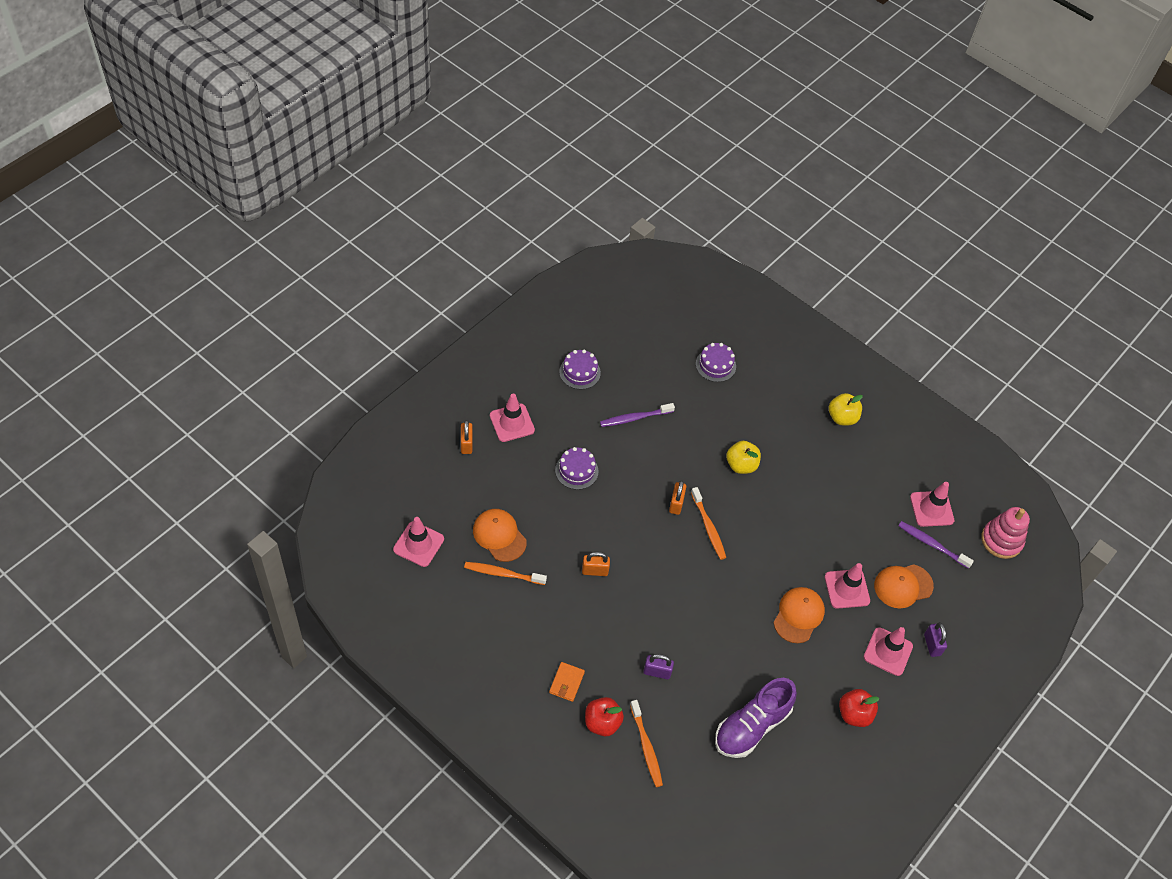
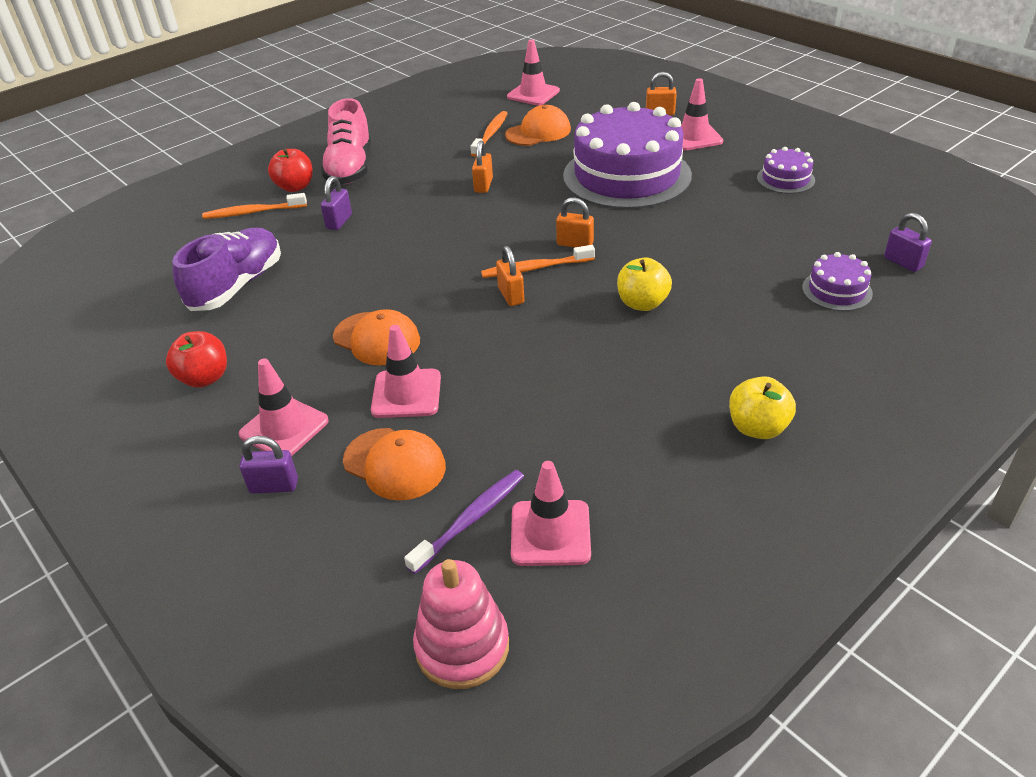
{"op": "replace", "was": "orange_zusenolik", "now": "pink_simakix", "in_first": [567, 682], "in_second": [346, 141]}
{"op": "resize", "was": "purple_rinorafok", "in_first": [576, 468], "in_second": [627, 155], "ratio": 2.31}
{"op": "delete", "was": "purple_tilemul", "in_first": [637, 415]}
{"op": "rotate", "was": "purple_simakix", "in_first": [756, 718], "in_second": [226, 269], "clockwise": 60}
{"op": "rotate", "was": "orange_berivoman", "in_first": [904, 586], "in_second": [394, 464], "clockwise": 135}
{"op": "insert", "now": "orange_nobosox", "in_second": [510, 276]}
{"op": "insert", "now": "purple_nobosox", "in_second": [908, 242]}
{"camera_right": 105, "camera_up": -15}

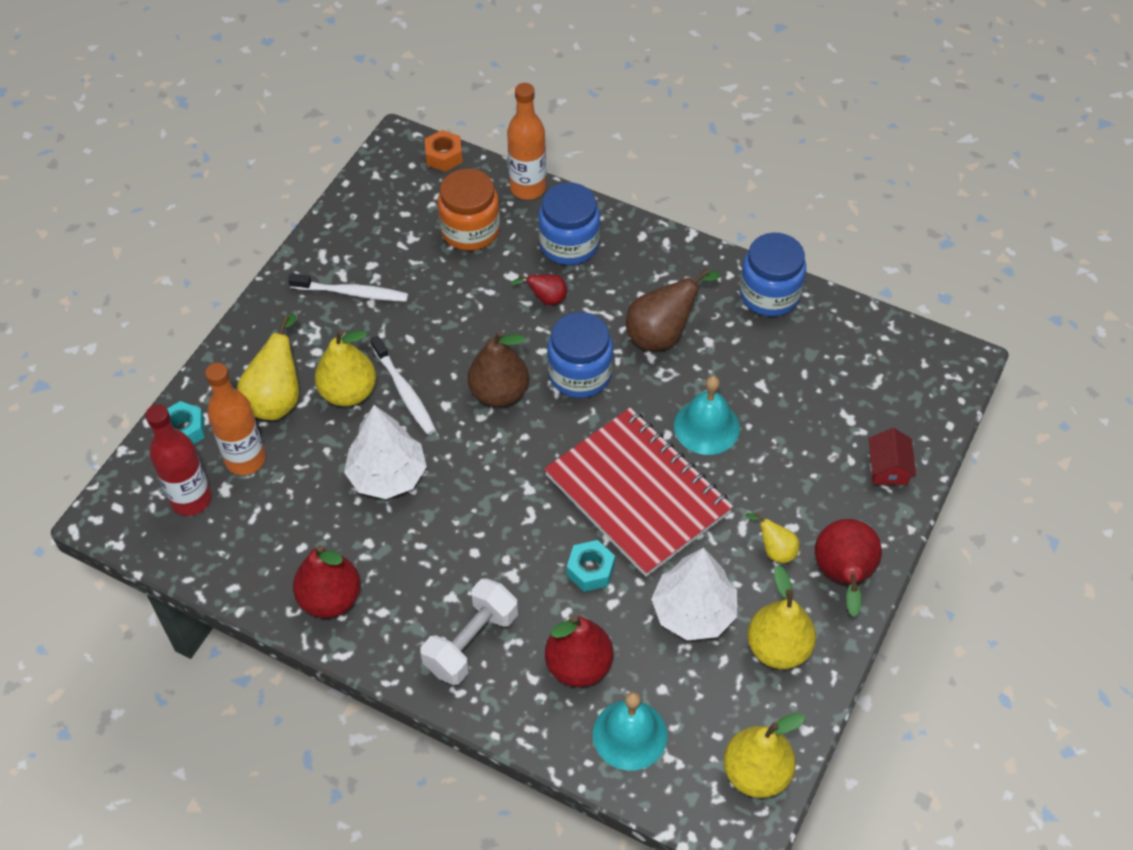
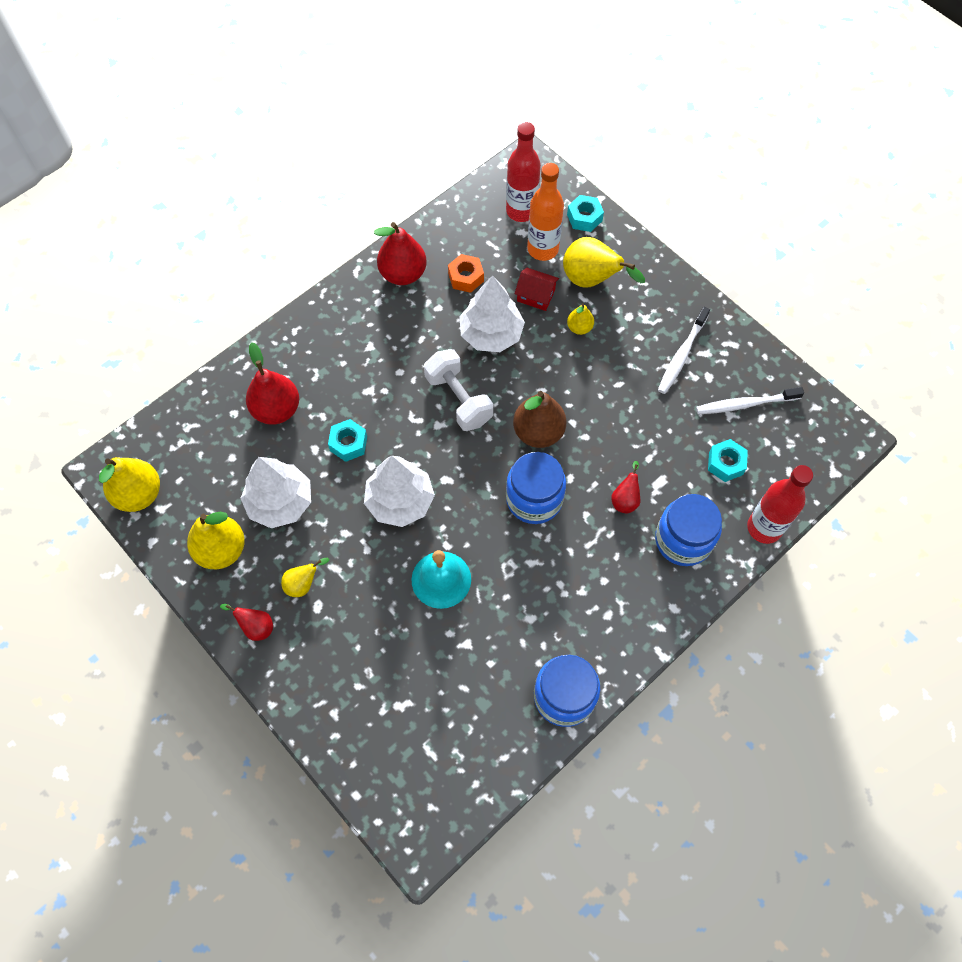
{"op": "resize", "was": "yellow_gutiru", "in_first": [345, 368], "in_second": [580, 319], "ratio": 0.54}
{"op": "move", "was": "white_tilemul", "in_first": [403, 385], "in_second": [750, 400]}
{"op": "move", "was": "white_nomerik", "in_first": [469, 631], "in_second": [458, 390]}
{"op": "move", "was": "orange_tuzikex", "in_first": [443, 151], "in_second": [466, 273]}
{"op": "replace", "was": "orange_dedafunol", "now": "turquoise_tuzikex", "in_first": [468, 210], "in_second": [728, 460]}
{"op": "recolor", "was": "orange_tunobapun", "now": "red_tunobapun", "in_first": [526, 141], "in_second": [780, 504]}
{"op": "replace", "was": "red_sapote", "now": "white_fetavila", "in_first": [638, 492], "in_second": [399, 491]}
{"op": "delete", "was": "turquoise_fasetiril", "in_first": [630, 731]}
{"op": "delete", "was": "brown_gutiru", "in_first": [673, 309]}
{"op": "resize", "was": "red_gutiru", "in_first": [848, 568], "in_second": [246, 622], "ratio": 0.54}
{"op": "move", "was": "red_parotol", "in_first": [892, 456], "in_second": [537, 289]}
{"camera_right": 110, "camera_up": 10}

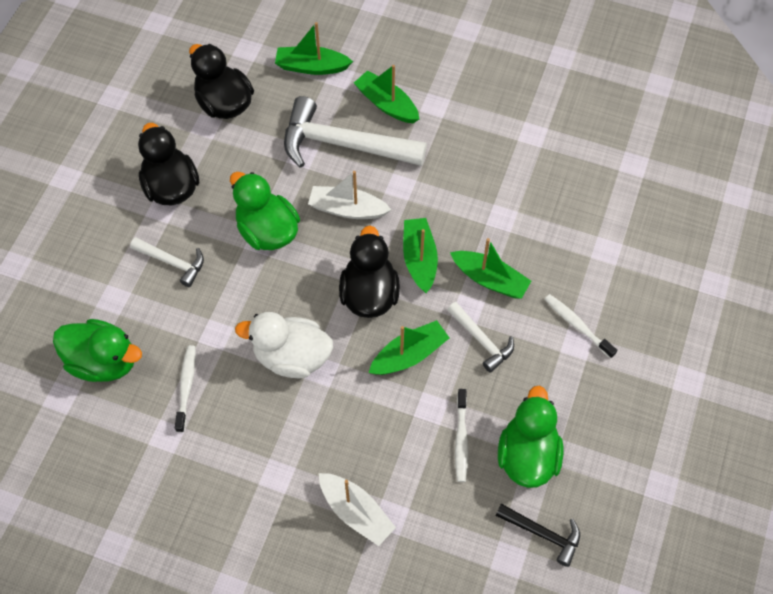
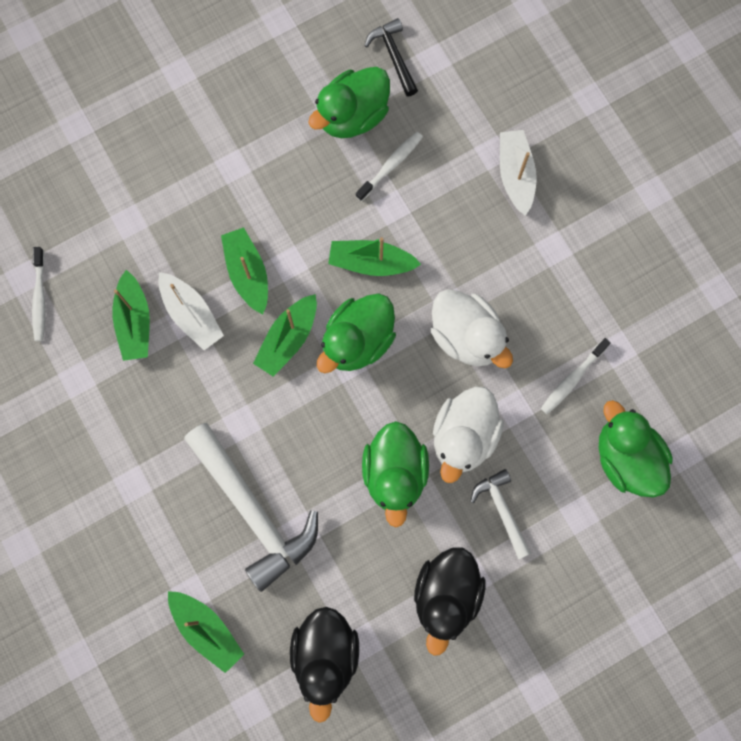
{"op": "move", "was": "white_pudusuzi", "in_first": [349, 195], "in_second": [191, 311]}
{"op": "recolor", "was": "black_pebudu", "now": "green_pebudu", "in_first": [369, 271], "in_second": [356, 333]}
{"op": "move", "was": "green_pudusuzi", "in_first": [386, 94], "in_second": [131, 315]}
{"op": "delete", "was": "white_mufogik", "in_first": [480, 337]}
{"op": "move", "was": "white_tilemul", "in_first": [581, 326], "in_second": [39, 294]}
{"op": "insert", "now": "white_pebudu", "in_second": [468, 434]}
{"camera_right": -140, "camera_up": 15}

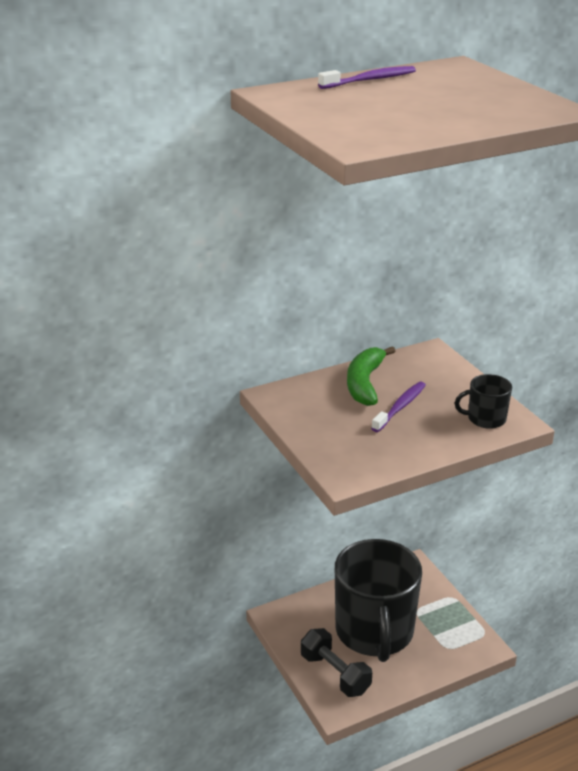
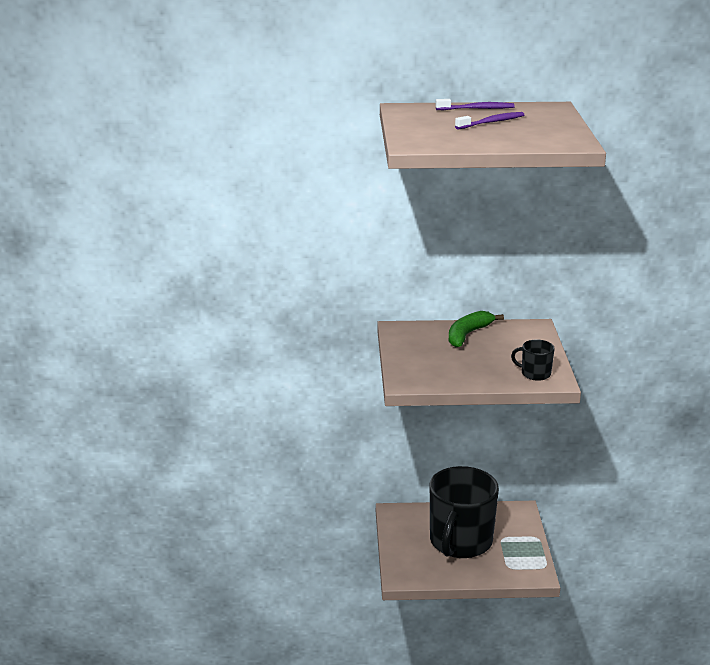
{"op": "delete", "was": "black_nomerik", "in_first": [336, 662]}
{"op": "move", "was": "purple_tilemul", "in_first": [398, 407], "in_second": [489, 120]}
{"camera_right": 25, "camera_up": -5}

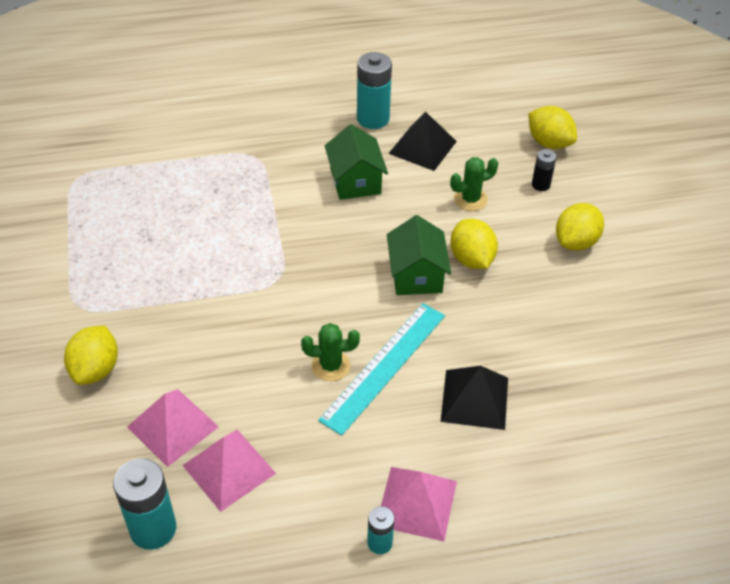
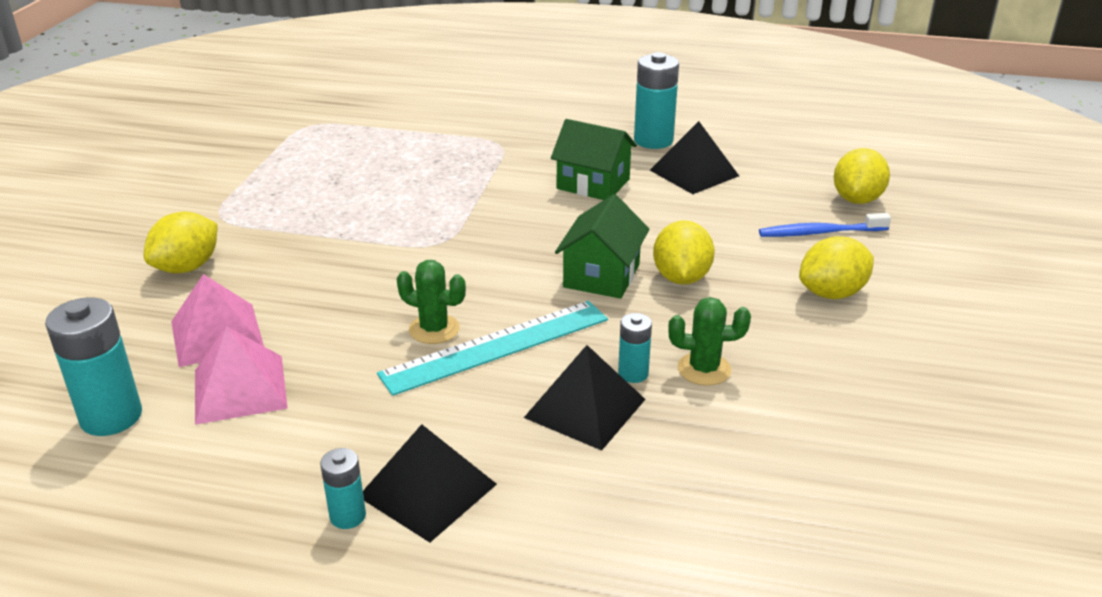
{"op": "rotate", "was": "green_parotol", "in_first": [356, 162], "in_second": [594, 159], "clockwise": -75}
{"op": "recolor", "was": "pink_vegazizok", "now": "black_vegazizok", "in_first": [419, 504], "in_second": [430, 483]}
{"op": "move", "was": "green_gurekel", "in_first": [474, 184], "in_second": [709, 341]}
{"op": "rotate", "was": "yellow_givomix", "in_first": [552, 127], "in_second": [862, 176], "clockwise": 45}
{"op": "replace", "was": "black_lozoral", "now": "blue_tilemul", "in_first": [544, 170], "in_second": [825, 225]}
{"op": "insert", "now": "turquoise_lozoral", "in_second": [635, 348]}
{"camera_right": 25, "camera_up": -15}

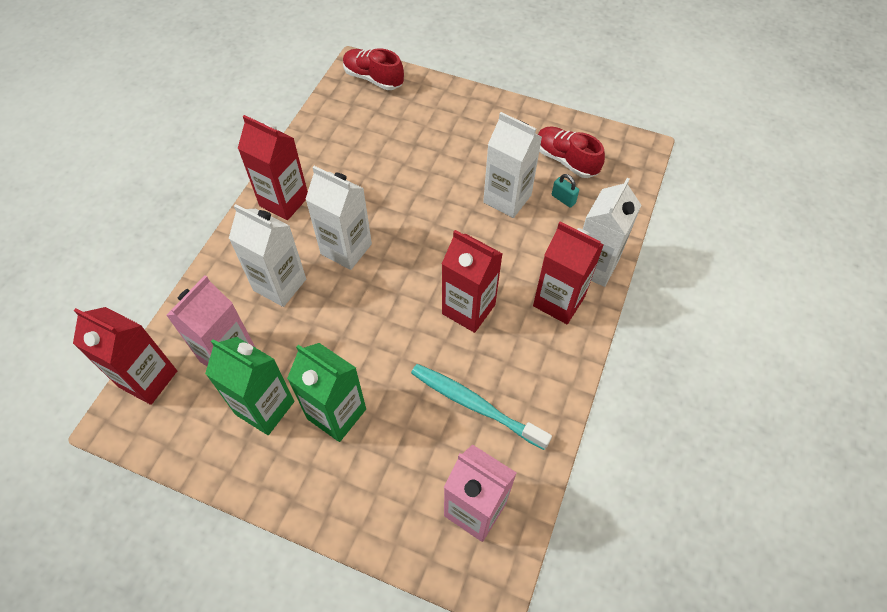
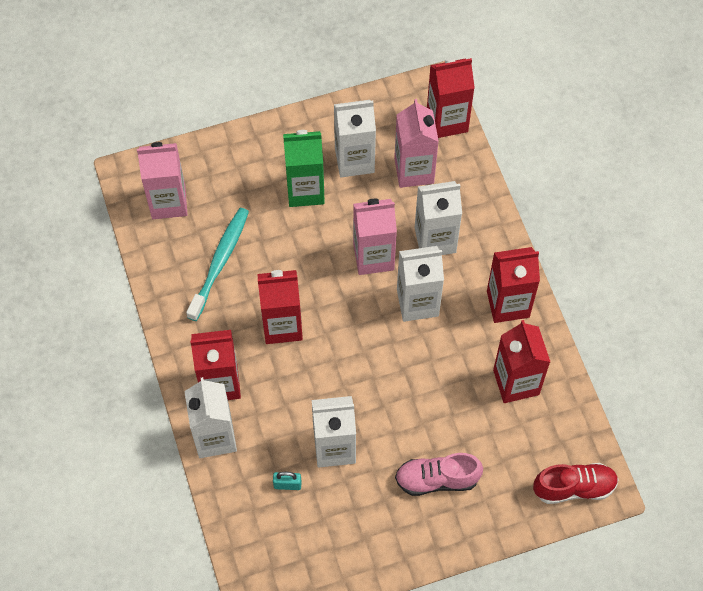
{"op": "recolor", "was": "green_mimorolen", "now": "white_mimorolen", "in_first": [249, 386], "in_second": [355, 138]}
{"op": "rotate", "was": "turquoise_tilemul", "in_first": [481, 407], "in_second": [217, 264], "clockwise": -60}
{"op": "delete", "was": "red_simakix", "in_first": [571, 152]}
{"op": "insert", "now": "pink_mimorolen", "in_second": [375, 237]}
{"op": "insert", "now": "pink_simakix", "in_second": [439, 474]}
{"op": "insert", "now": "red_mimorolen", "in_second": [521, 361]}
{"camera_right": 140, "camera_up": 5}

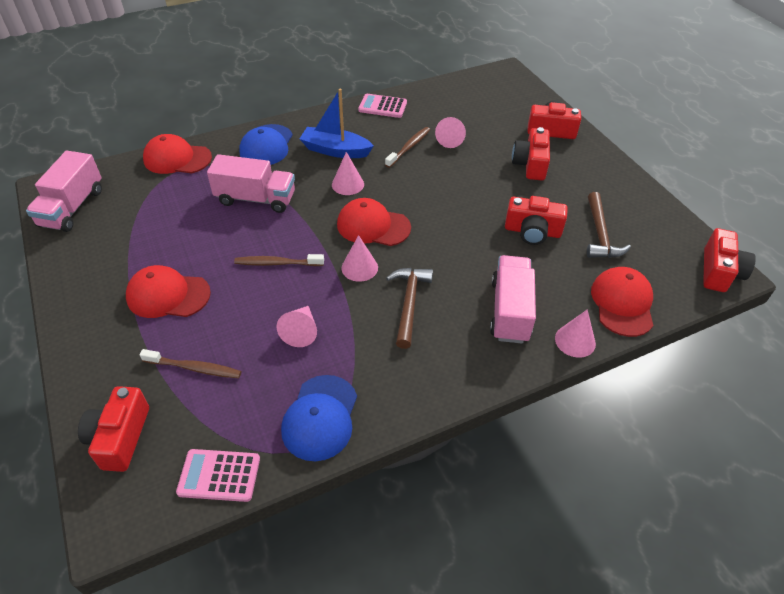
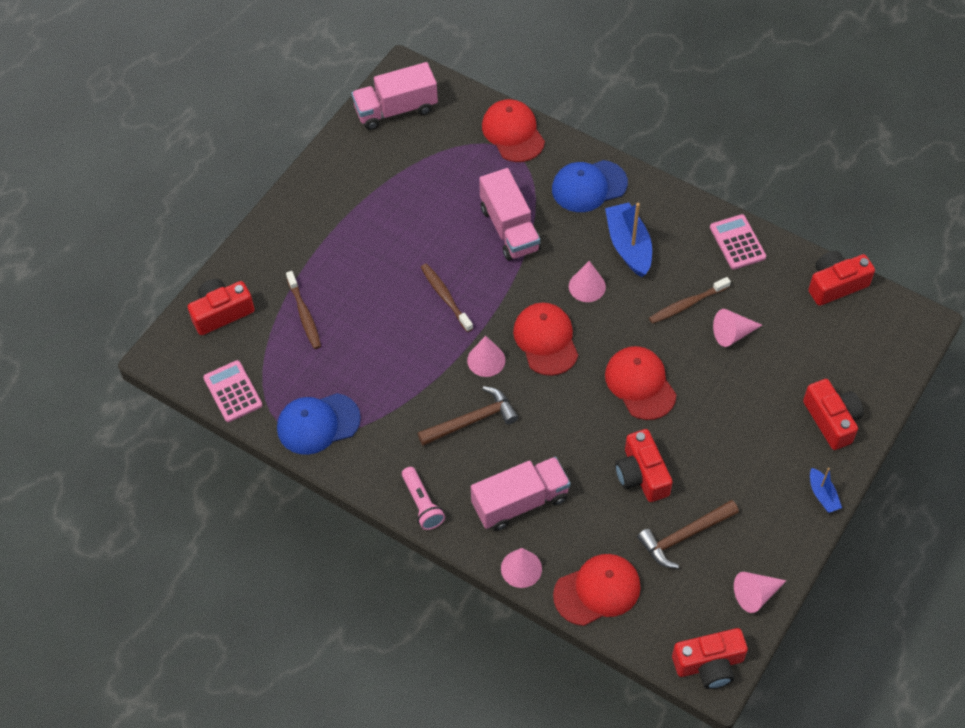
{"op": "move", "was": "red_berivoman", "in_first": [168, 291], "in_second": [641, 383]}
{"op": "move", "was": "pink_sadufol", "in_first": [297, 326], "in_second": [760, 592]}
{"op": "rotate", "was": "brown_tilemul", "in_first": [407, 147], "in_second": [690, 300], "clockwise": 150}
{"op": "move", "was": "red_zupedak", "in_first": [531, 153], "in_second": [841, 278]}
{"op": "insert", "now": "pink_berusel", "in_second": [423, 498]}
{"op": "insert", "now": "blue_pudusuzi", "in_second": [826, 490]}
{"camera_right": 60, "camera_up": 10}

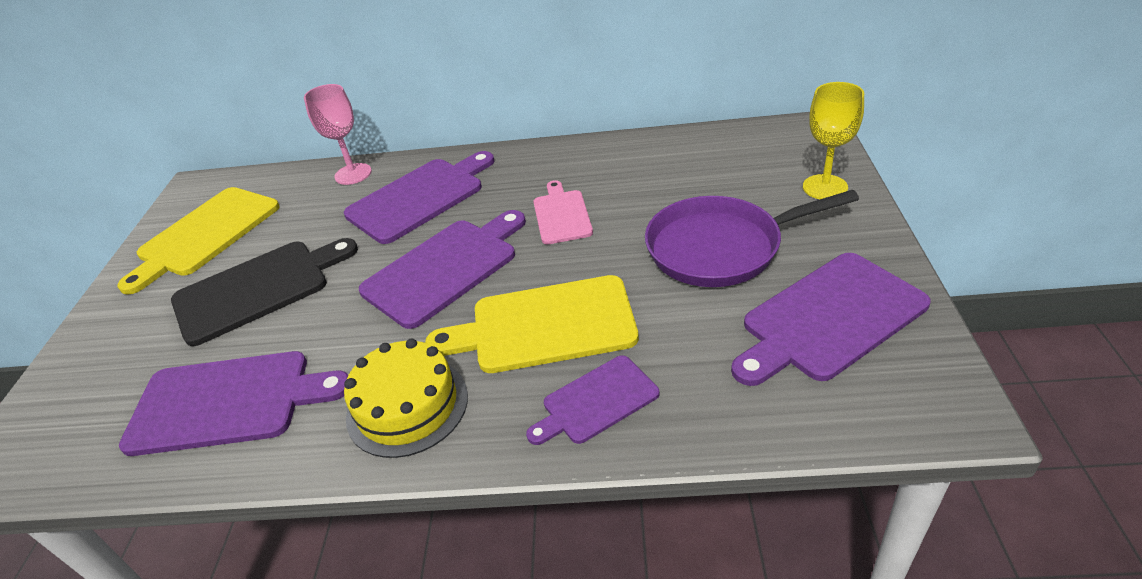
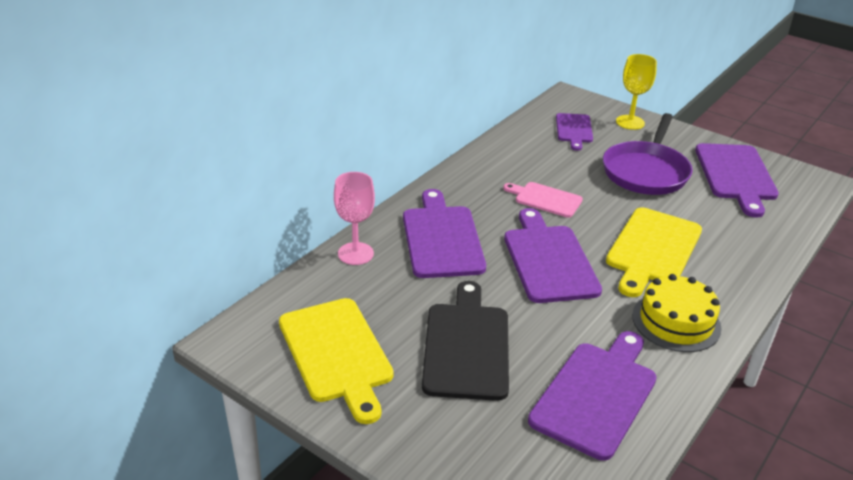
{"op": "move", "was": "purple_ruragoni", "in_first": [593, 400], "in_second": [574, 132]}
{"camera_right": -60, "camera_up": -5}

